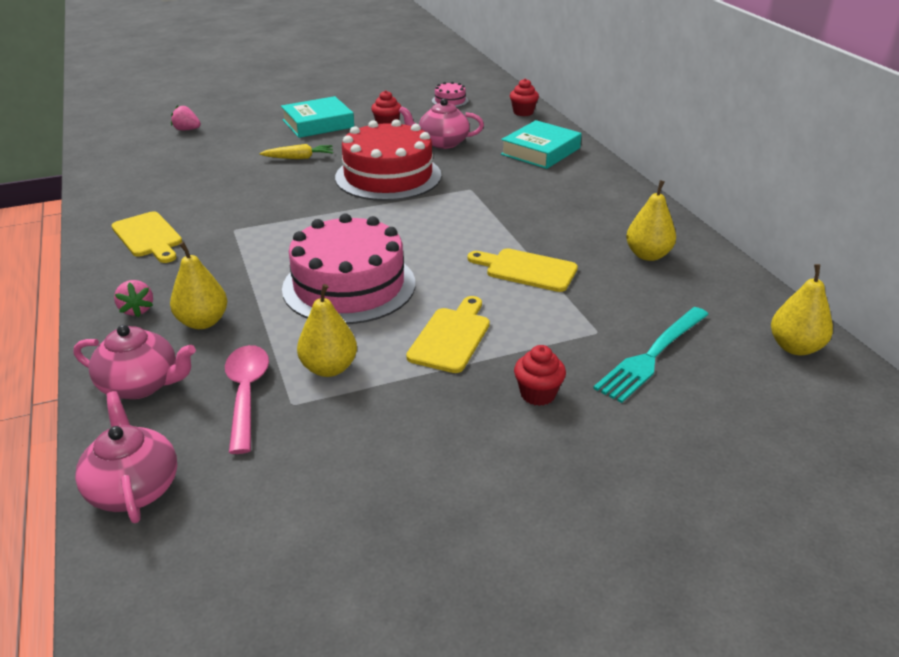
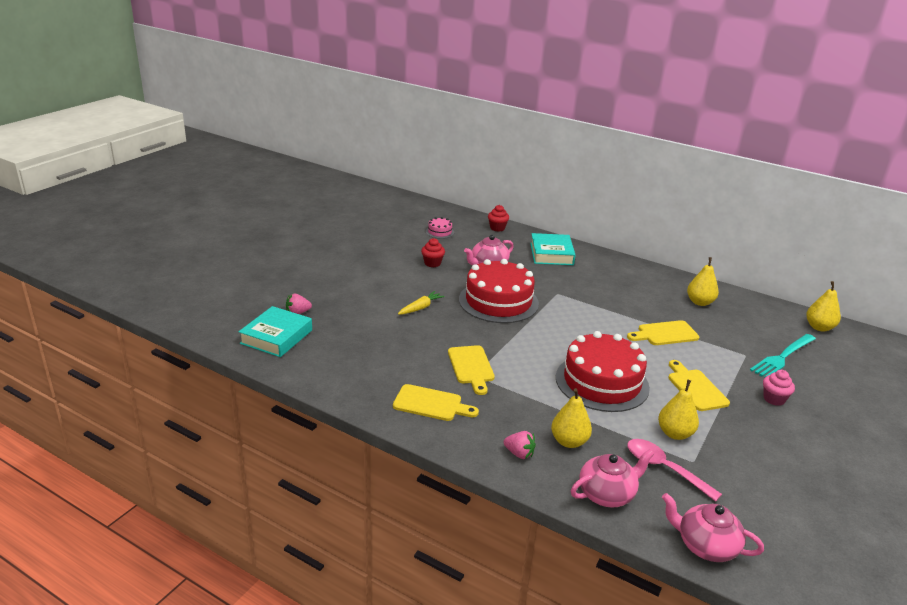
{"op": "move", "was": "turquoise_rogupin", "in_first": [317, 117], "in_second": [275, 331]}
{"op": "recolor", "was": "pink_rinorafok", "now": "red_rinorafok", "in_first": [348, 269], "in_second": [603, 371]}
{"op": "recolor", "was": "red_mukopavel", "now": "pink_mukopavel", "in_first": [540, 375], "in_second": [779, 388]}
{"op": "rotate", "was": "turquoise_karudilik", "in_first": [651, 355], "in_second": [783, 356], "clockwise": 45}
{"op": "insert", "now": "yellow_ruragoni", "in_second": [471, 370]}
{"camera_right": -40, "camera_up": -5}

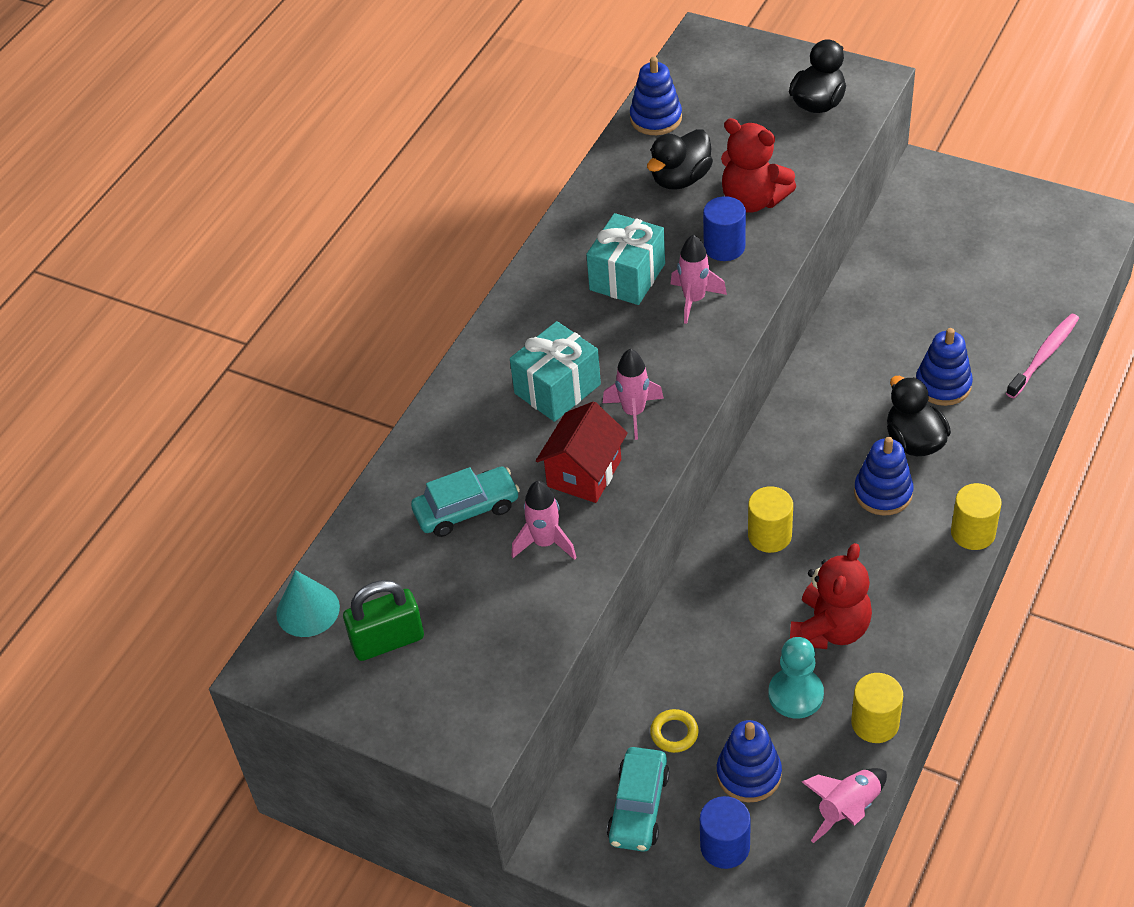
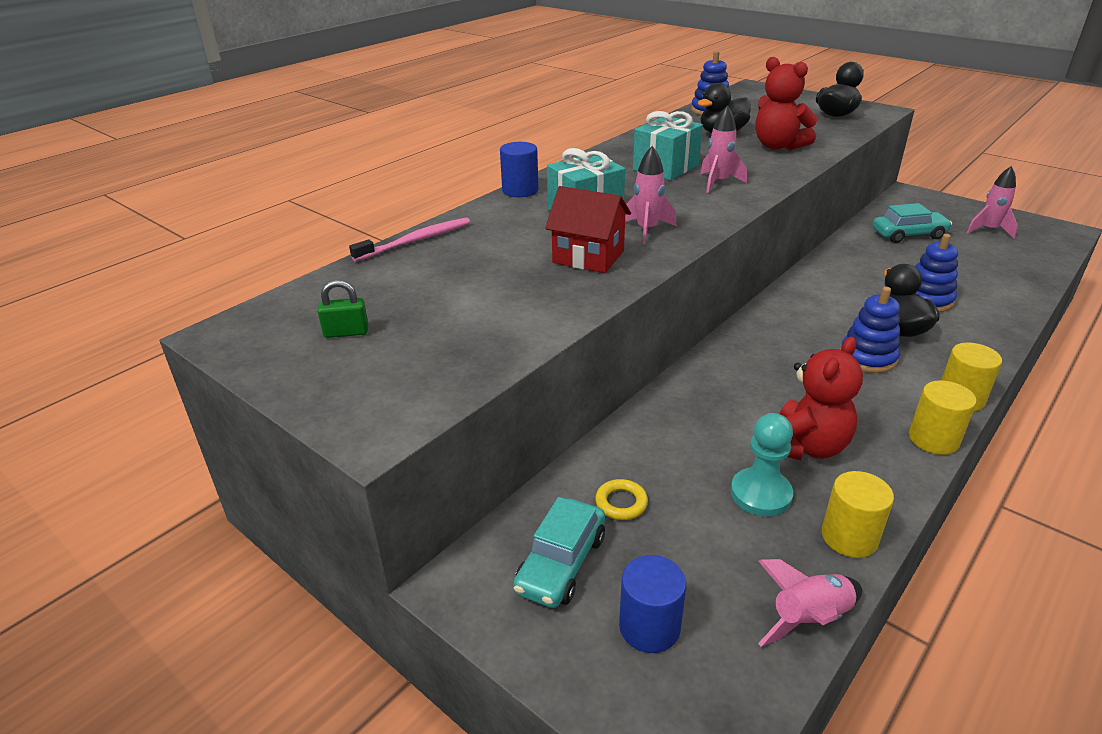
{"op": "delete", "was": "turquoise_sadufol", "in_first": [308, 603]}
{"op": "resize", "was": "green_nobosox", "in_first": [383, 620], "in_second": [343, 309], "ratio": 0.6}
{"op": "move", "was": "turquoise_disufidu", "in_first": [465, 502], "in_second": [912, 223]}
{"op": "move", "was": "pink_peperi", "in_first": [544, 520], "in_second": [992, 202]}
{"op": "rotate", "was": "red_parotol", "in_first": [582, 452], "in_second": [588, 229], "clockwise": 75}
{"op": "move", "was": "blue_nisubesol", "in_first": [724, 228], "in_second": [519, 169]}
{"op": "delete", "was": "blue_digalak", "in_first": [749, 761]}
{"op": "move", "was": "yellow_nisubesol", "in_first": [770, 519], "in_second": [943, 417]}
{"op": "move", "was": "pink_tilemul", "in_first": [1042, 356], "in_second": [409, 239]}
{"camera_right": 10, "camera_up": -15}

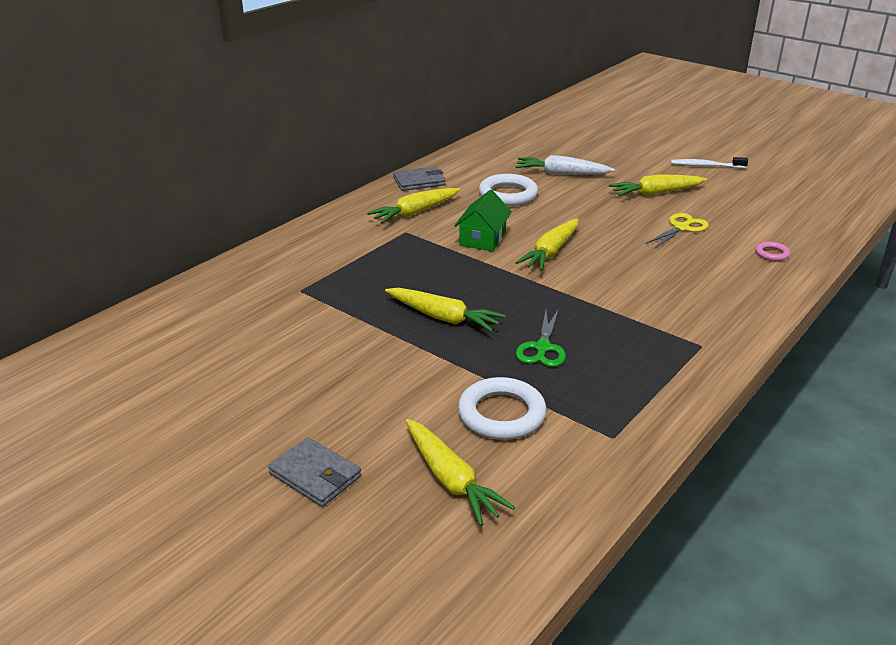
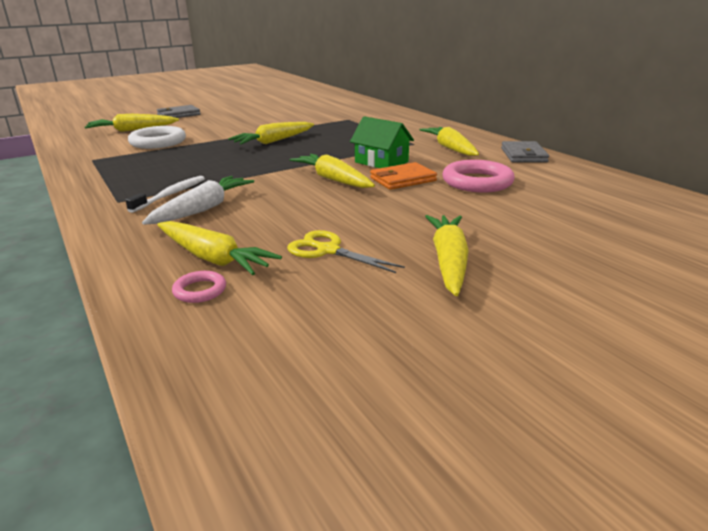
{"op": "recolor", "was": "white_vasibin", "now": "pink_vasibin", "in_first": [508, 190], "in_second": [478, 176]}
{"op": "move", "was": "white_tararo", "in_first": [565, 165], "in_second": [198, 200]}
{"op": "delete", "was": "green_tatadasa", "in_first": [541, 338]}
{"op": "rotate", "was": "yellow_tatadasa", "in_first": [677, 230], "in_second": [346, 251], "clockwise": 150}
{"op": "move", "was": "white_tilemul", "in_first": [709, 162], "in_second": [165, 194]}
{"op": "insert", "now": "yellow_tararo", "in_second": [219, 248]}
{"op": "insert", "now": "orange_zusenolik", "in_second": [403, 176]}
{"camera_right": 110, "camera_up": -5}

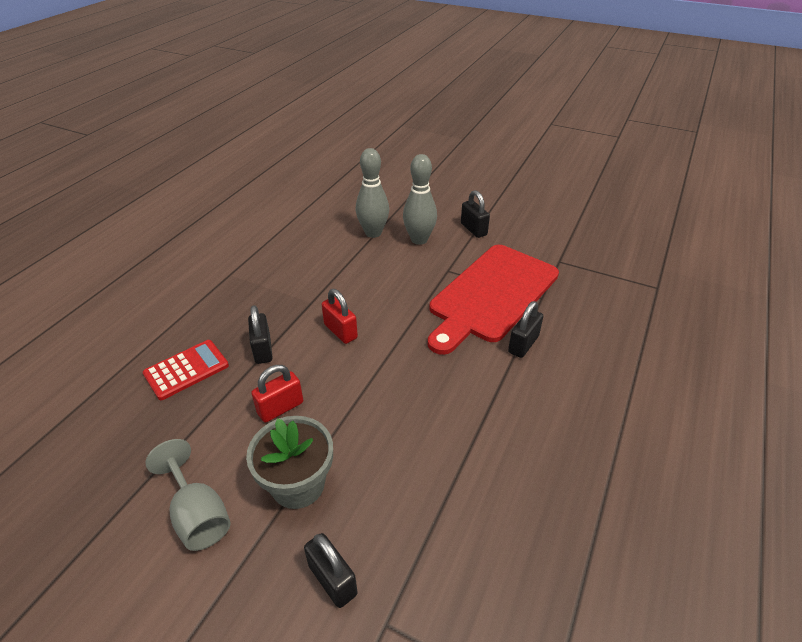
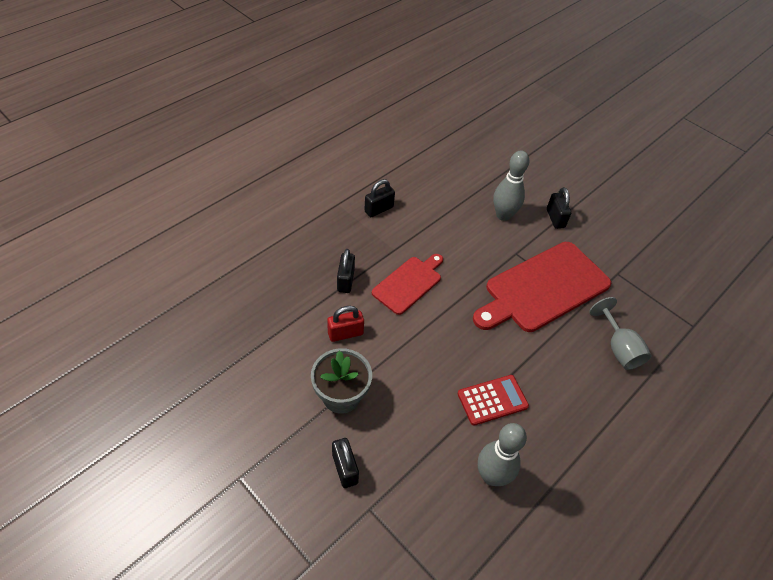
{"op": "move", "was": "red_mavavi", "in_first": [186, 370], "in_second": [493, 400]}
{"op": "move", "was": "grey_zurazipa", "in_first": [187, 495], "in_second": [620, 333]}
{"op": "replace", "was": "red_nobosox", "now": "red_ruragoni", "in_first": [340, 316], "in_second": [407, 284]}
{"op": "move", "was": "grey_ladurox", "in_first": [372, 193], "in_second": [502, 454]}
{"op": "move", "was": "black_nobosox", "in_first": [525, 329], "in_second": [380, 198]}
{"camera_right": 15, "camera_up": 10}

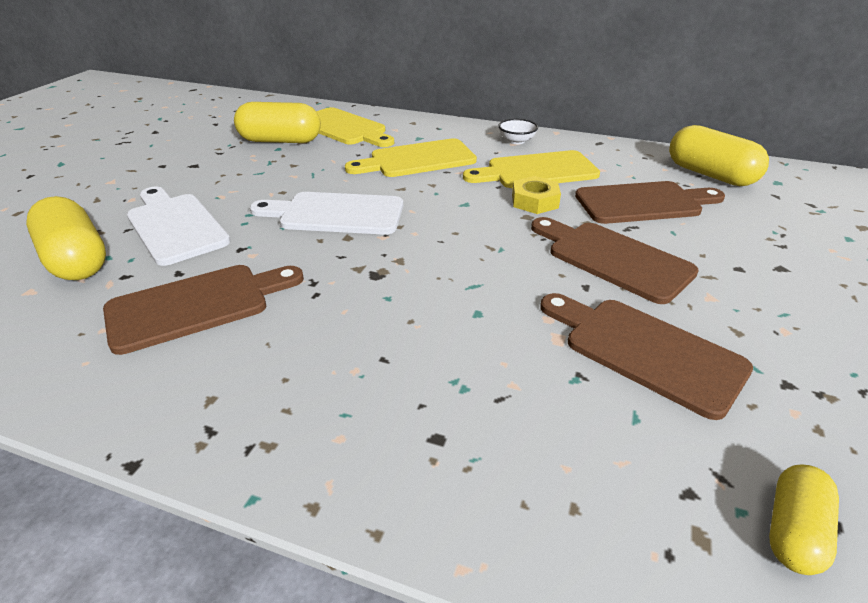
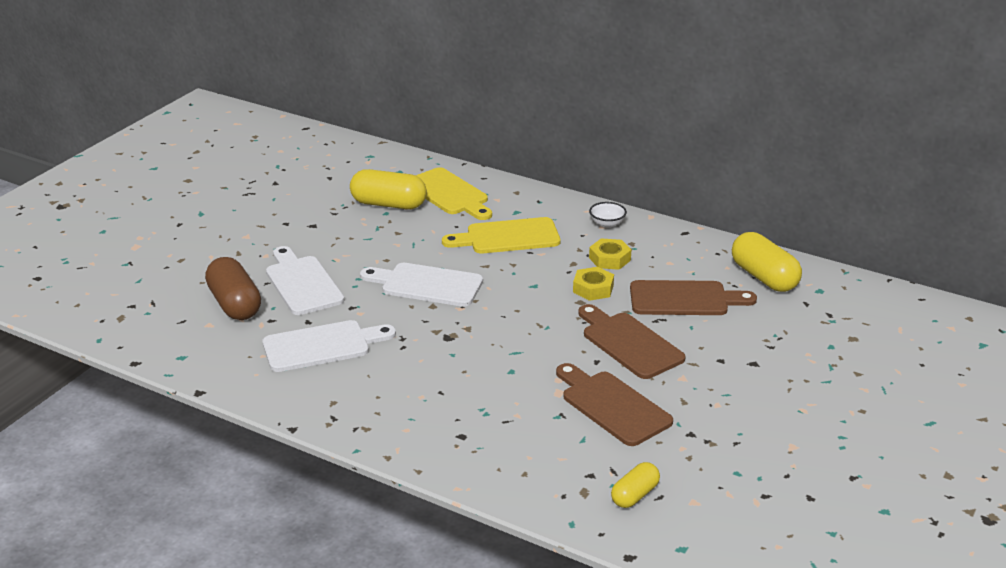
{"op": "recolor", "was": "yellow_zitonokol", "now": "brown_zitonokol", "in_first": [66, 238], "in_second": [233, 288]}
{"op": "recolor", "was": "brown_ruragoni", "now": "white_ruragoni", "in_first": [203, 310], "in_second": [329, 346]}
{"op": "replace", "was": "yellow_ruragoni", "now": "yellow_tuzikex", "in_first": [531, 169], "in_second": [610, 254]}
{"camera_right": 10, "camera_up": -5}

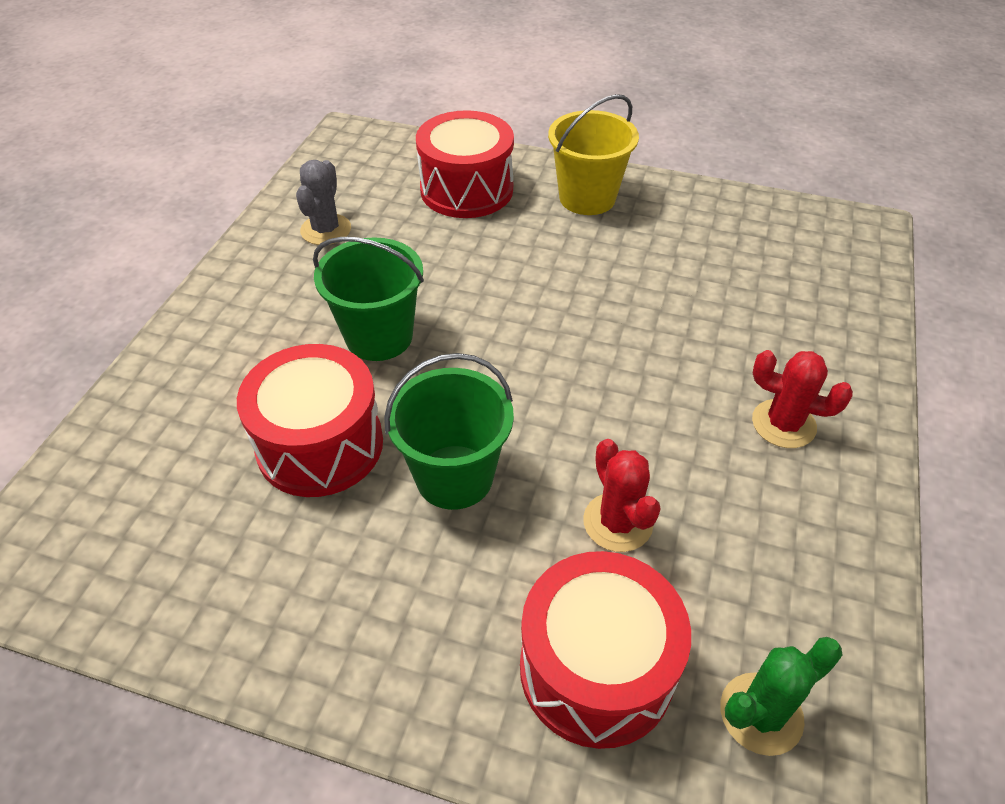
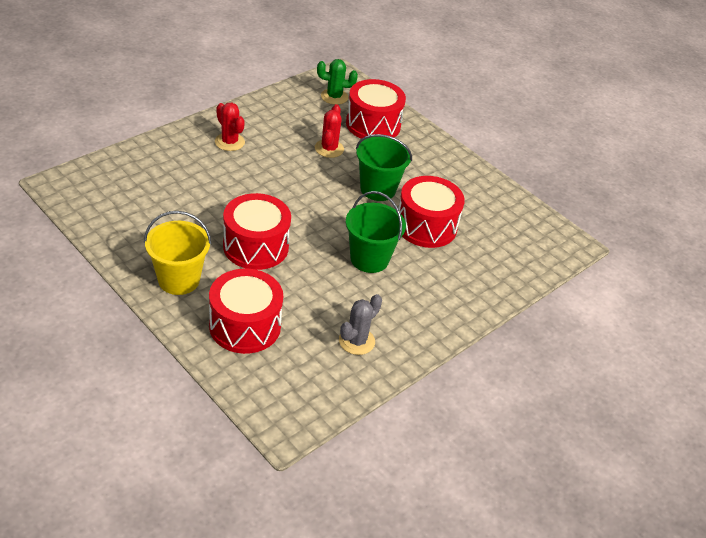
{"op": "insert", "now": "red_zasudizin", "in_second": [257, 231]}
{"camera_right": -155, "camera_up": -5}

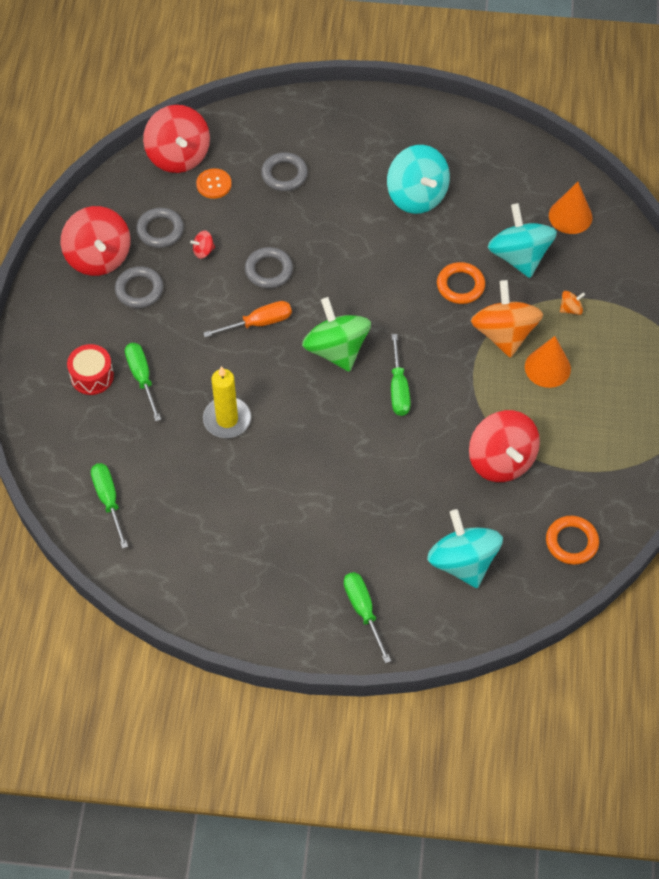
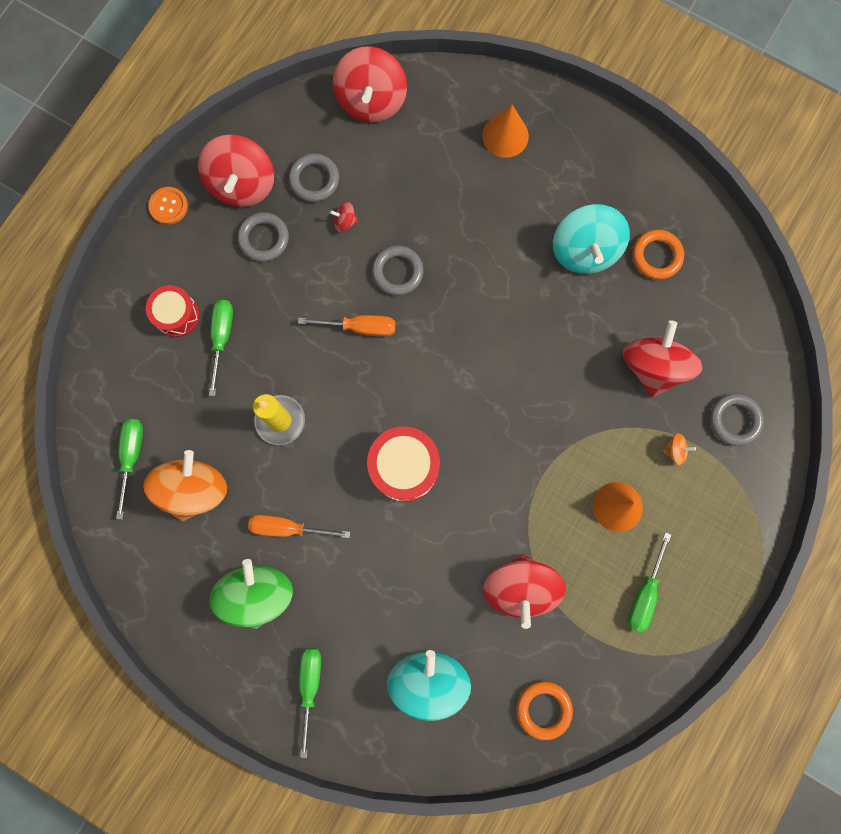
{"op": "move", "was": "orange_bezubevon", "in_first": [214, 183], "in_second": [168, 206]}
{"op": "move", "was": "grey_vasibin", "in_first": [284, 171], "in_second": [737, 419]}
{"op": "move", "was": "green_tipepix", "in_first": [336, 334], "in_second": [251, 594]}
{"op": "move", "was": "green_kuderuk", "in_first": [401, 375], "in_second": [649, 582]}
{"op": "move", "was": "orange_vasibin", "in_first": [461, 283], "in_second": [658, 255]}
{"op": "move", "was": "orange_tipepix", "in_first": [507, 319], "in_second": [185, 485]}
{"op": "recolor", "was": "turquoise_tipepix", "now": "red_tipepix", "in_first": [522, 240], "in_second": [663, 359]}
{"op": "move", "was": "orange_sadufol", "in_first": [570, 208], "in_second": [505, 131]}
{"op": "insert", "now": "orange_kuderuk", "in_second": [299, 526]}
{"op": "insert", "now": "red_zasudizin", "in_second": [403, 464]}
{"camera_right": 25, "camera_up": 20}

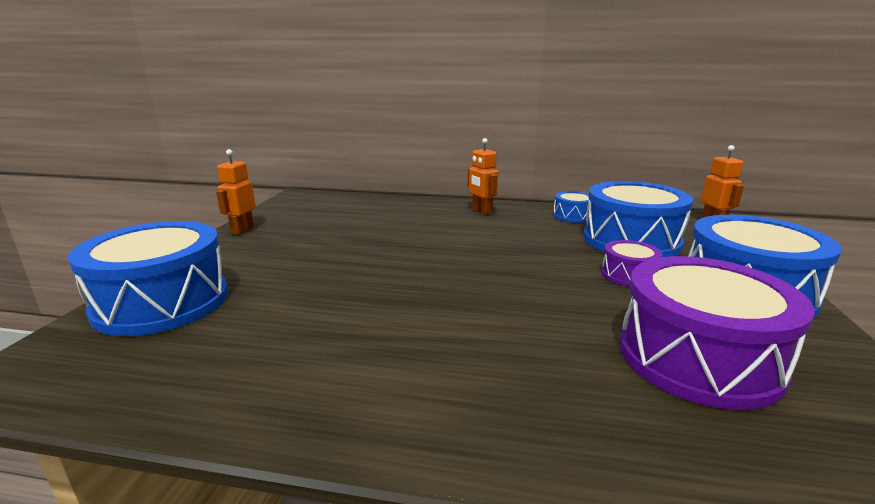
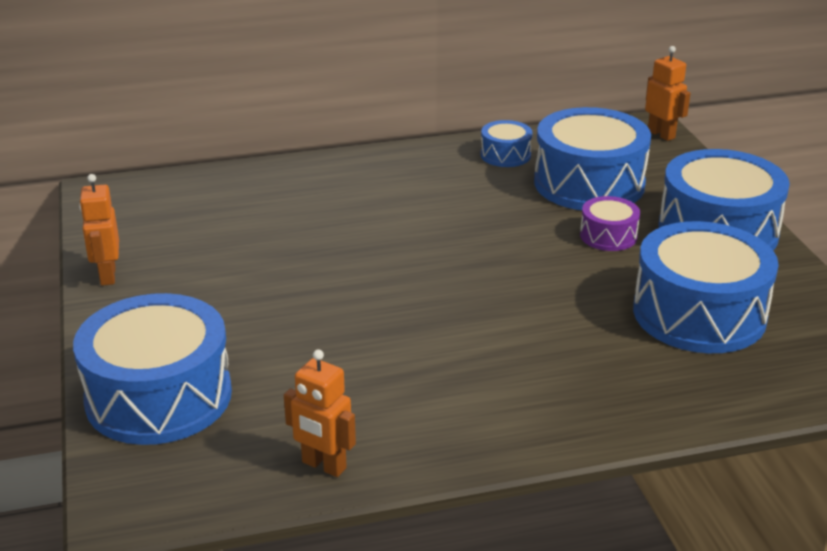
{"op": "move", "was": "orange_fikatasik", "in_first": [483, 176], "in_second": [320, 413]}
{"op": "recolor", "was": "purple_zasudizin", "now": "blue_zasudizin", "in_first": [717, 333], "in_second": [706, 287]}
{"camera_right": -25, "camera_up": 10}

